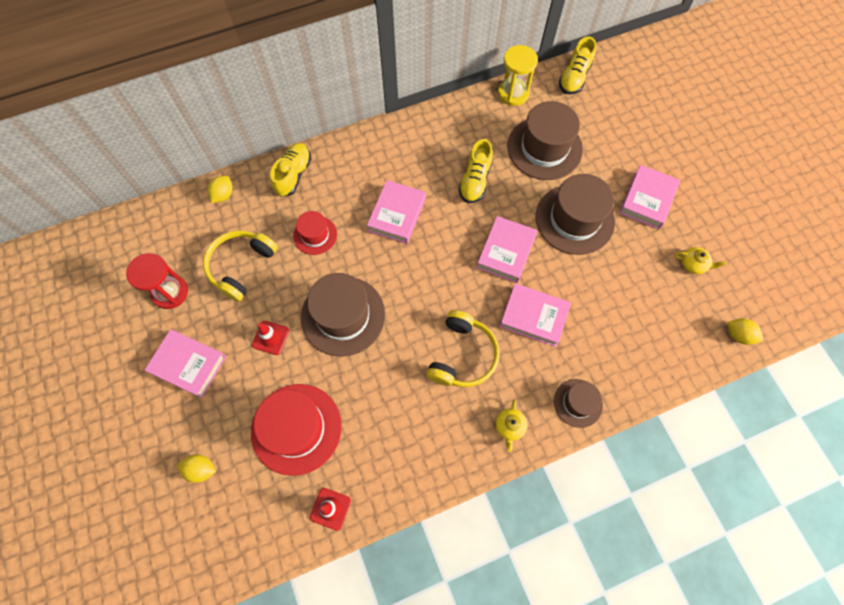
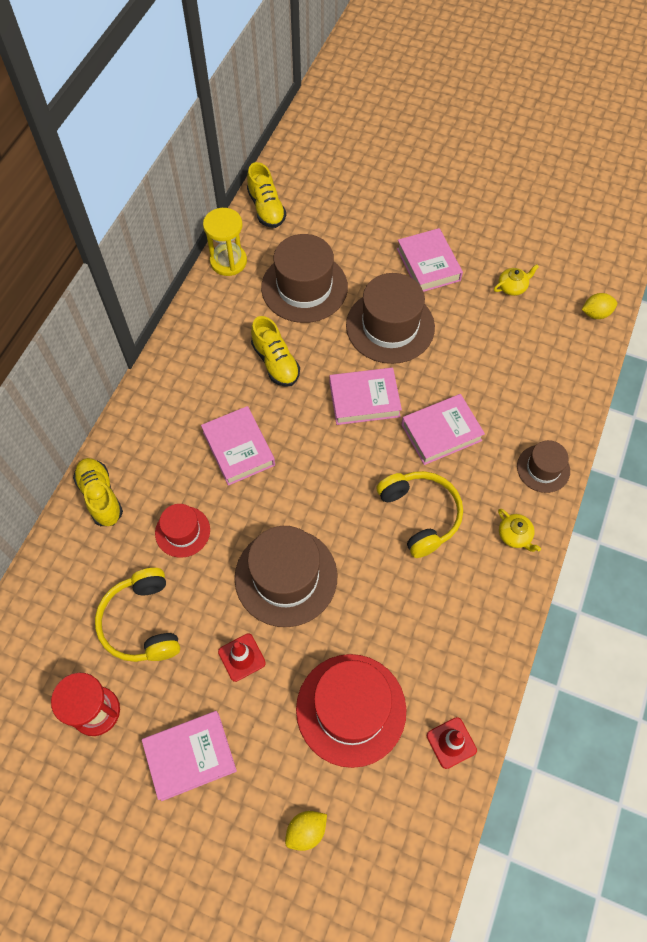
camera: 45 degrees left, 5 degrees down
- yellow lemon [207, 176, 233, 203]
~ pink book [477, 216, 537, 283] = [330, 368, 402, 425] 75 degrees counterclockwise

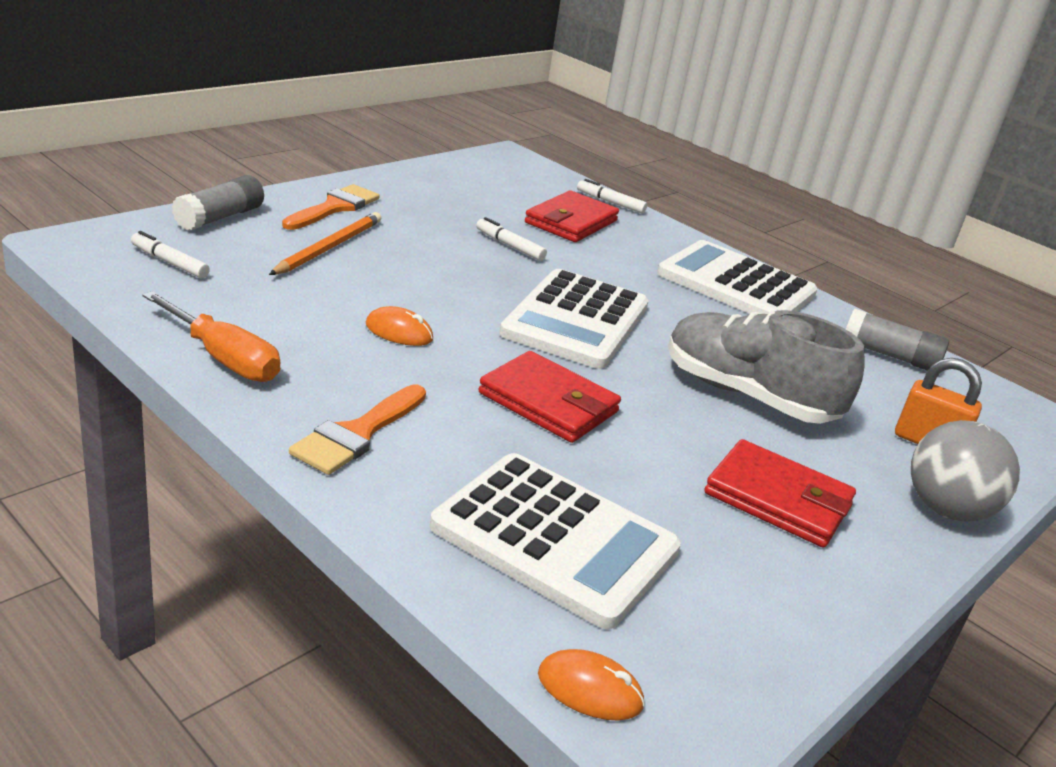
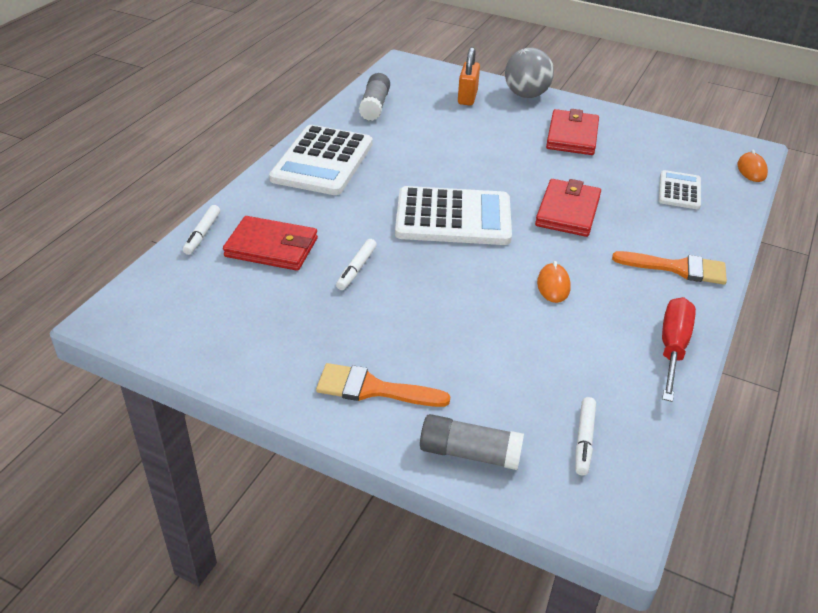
camera: 105 degrees left, 10 degrees up
- orange pencil [269, 212, 381, 275]
~ orange screwdriver [142, 291, 281, 382] to red screwdriver [662, 297, 696, 402]
- grey shoe [668, 310, 865, 424]
~ white calculator [430, 453, 681, 629] = [659, 170, 701, 209] x0.53

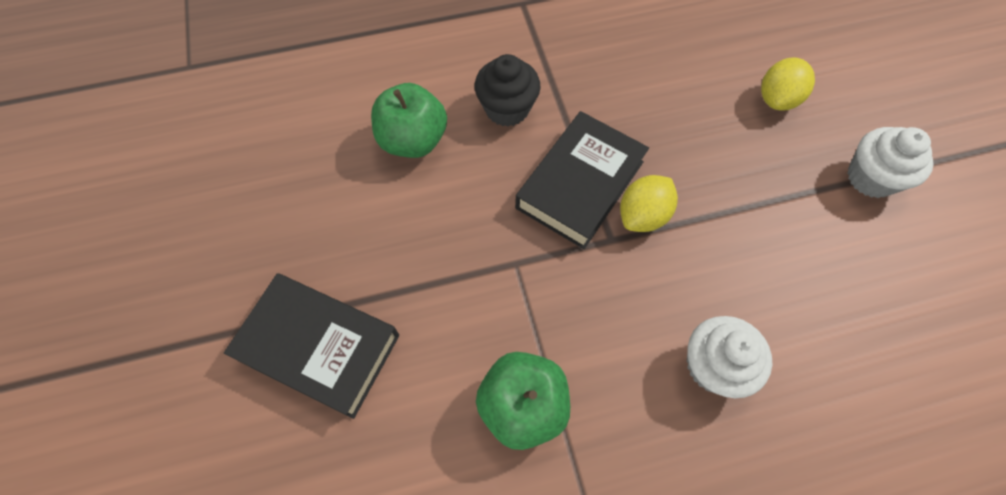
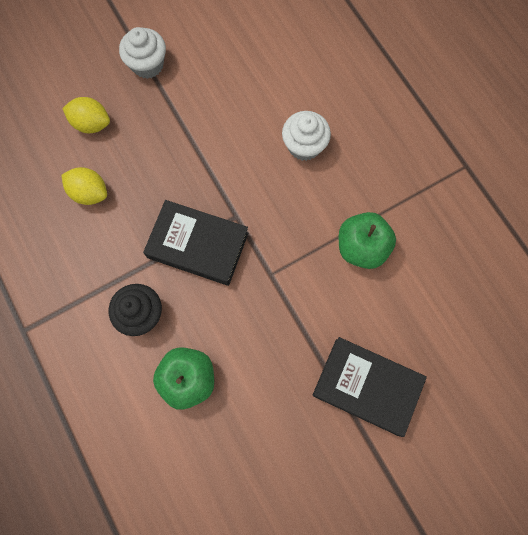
camera: 105 degrees left, 10 degrees up
~ yellow lemon [620, 175, 678, 232] to [61, 167, 107, 205]
~ black book [224, 273, 399, 419] = [313, 337, 427, 437] 75 degrees counterclockwise

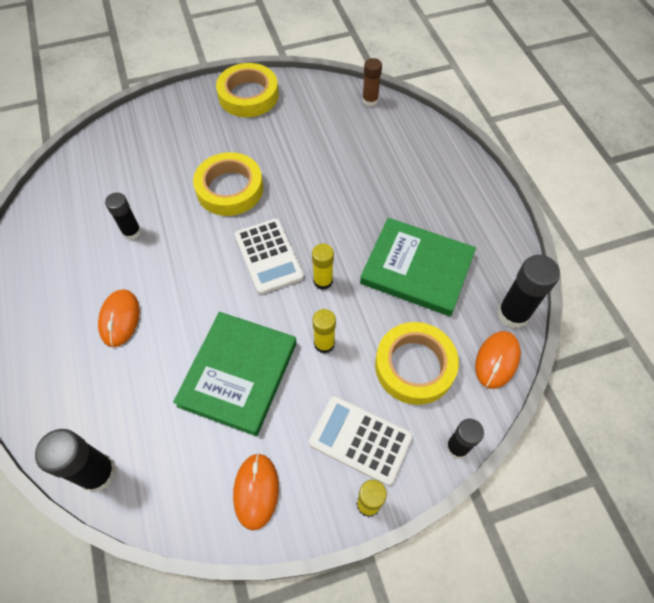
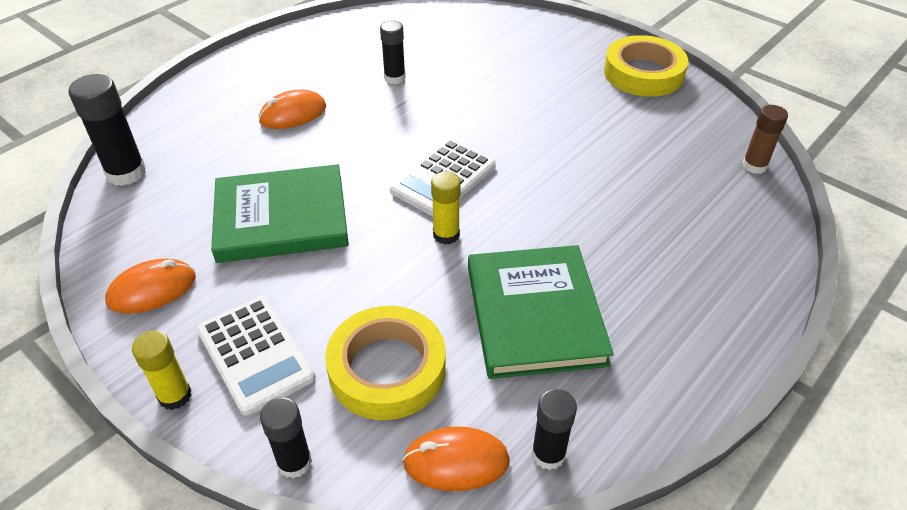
camera: 60 degrees right, 15 degrees down
- yellow tape [193, 152, 263, 216]
~ black glue stick [497, 255, 560, 328] = [531, 389, 577, 470] x0.64
- yellow glue stick [313, 309, 336, 354]
~ white calculator [309, 396, 413, 486] = [197, 296, 316, 416] 150 degrees clockwise

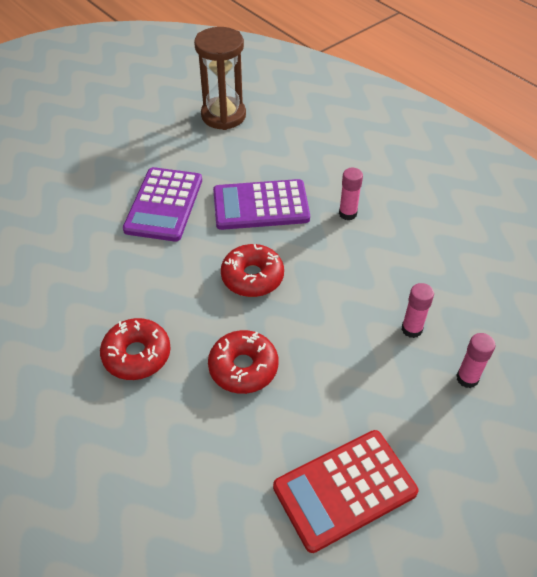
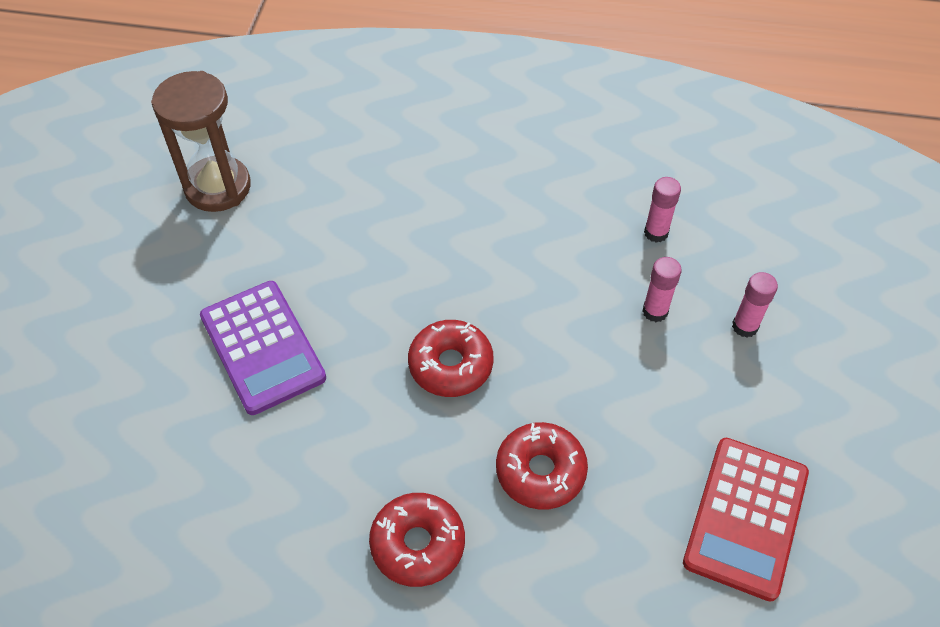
camera: 40 degrees left, 5 degrees up
~ pink glue stick [339, 168, 363, 221] to [644, 177, 681, 243]
- purple calculator [213, 179, 310, 230]

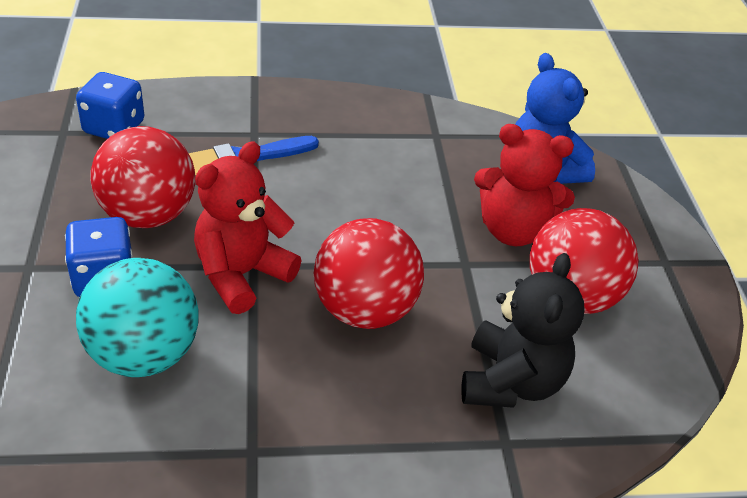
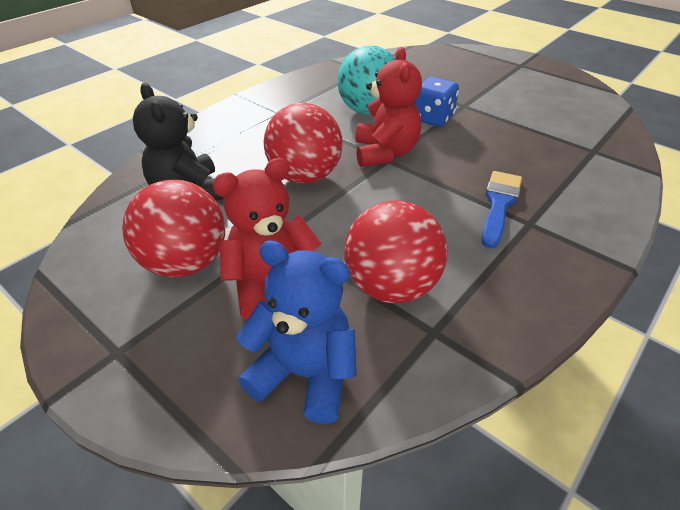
camera: 140 degrees right, 0 degrees up
- blue dice [76, 72, 144, 139]
~ red ball [90, 126, 195, 228] to [344, 200, 448, 303]

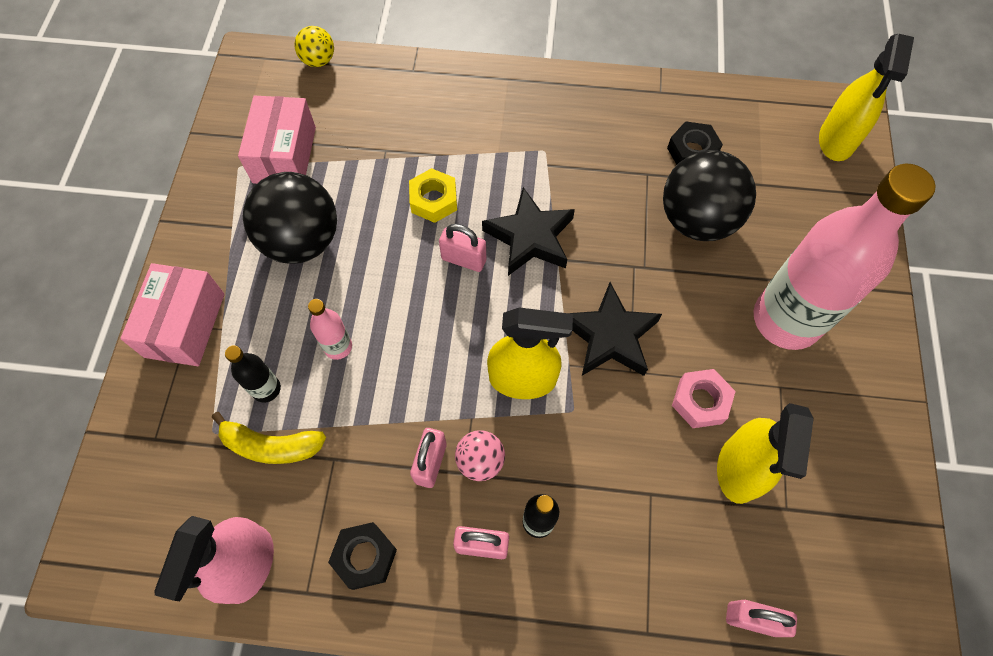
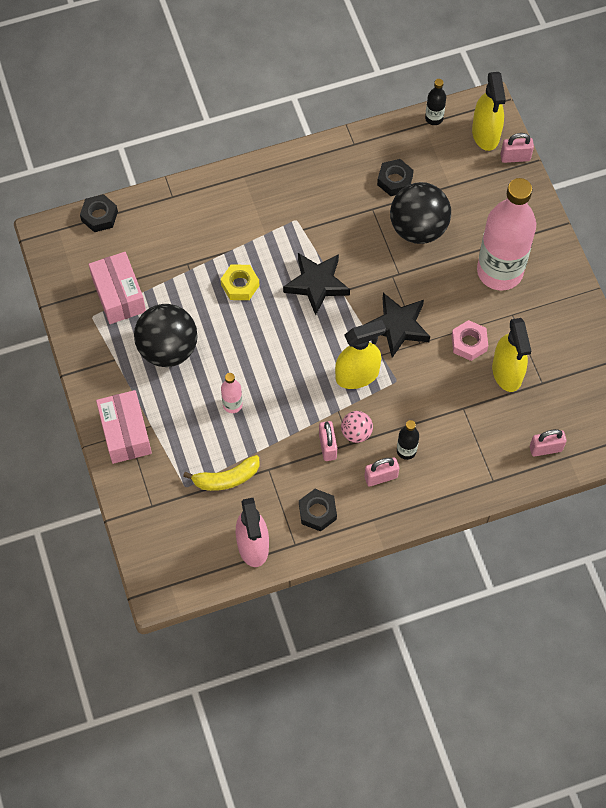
camera: 25 degrees left, 0 degrees up
~ yellow ball [294, 26, 334, 67] to black nut [80, 194, 118, 232]
~ pink padlock [439, 224, 486, 272] to [501, 133, 534, 163]
~ black bottle [225, 345, 281, 403] to [425, 79, 446, 125]

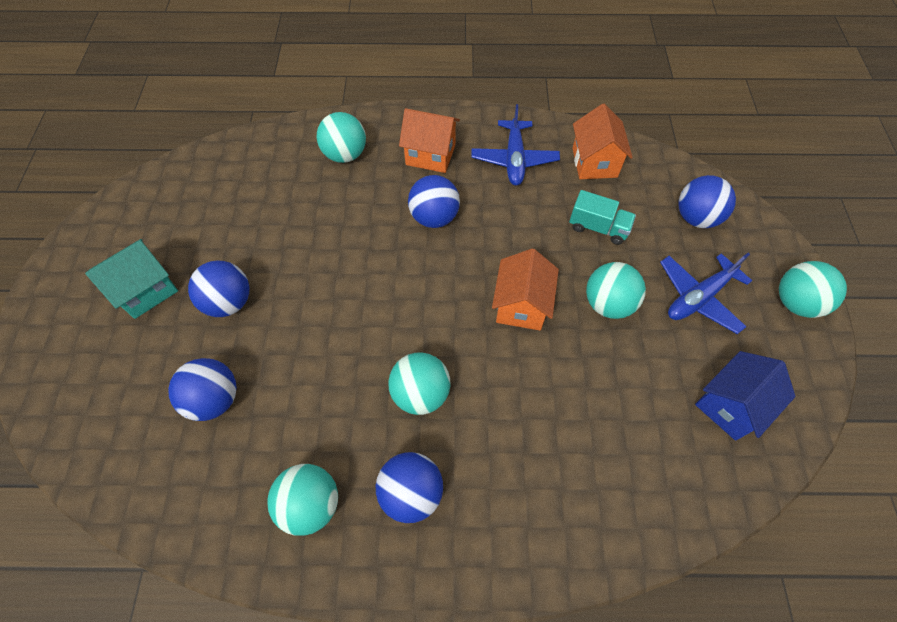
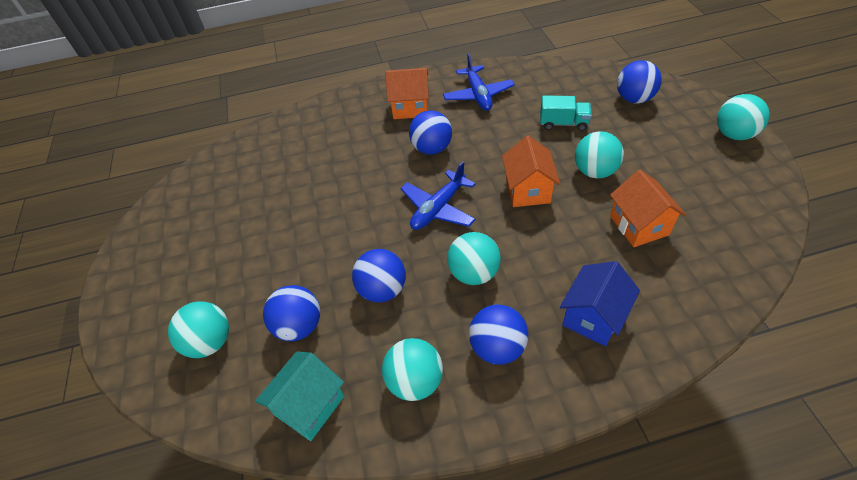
camera: 10 degrees left, 10 degrees down
~ orange house [573, 104, 633, 179] to [610, 170, 686, 247]
~ turquoise ball [317, 112, 366, 163] to [168, 302, 229, 358]
~ turquoise house [85, 239, 178, 319] to [255, 351, 344, 441]
~ blue plane [660, 253, 752, 334] to [401, 161, 476, 230]
~ blue ball [188, 260, 249, 317] to [352, 249, 406, 302]
~ blue house [695, 351, 796, 441] to [560, 261, 640, 346]

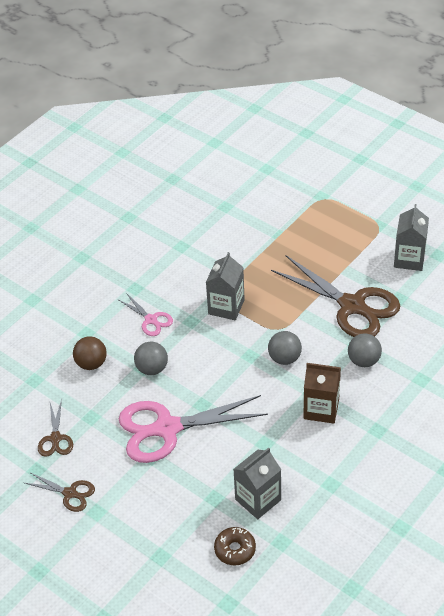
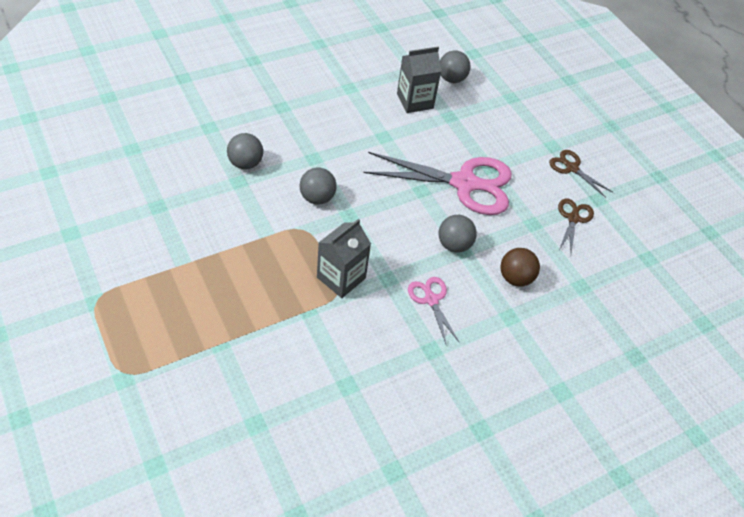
camera: 165 degrees left, 5 degrees up
- grey carton [394, 204, 429, 271]
- brown scissors [271, 255, 400, 337]
- brown carton [303, 363, 341, 424]
~ brown donut [214, 527, 256, 565] to grey ball [440, 51, 471, 83]

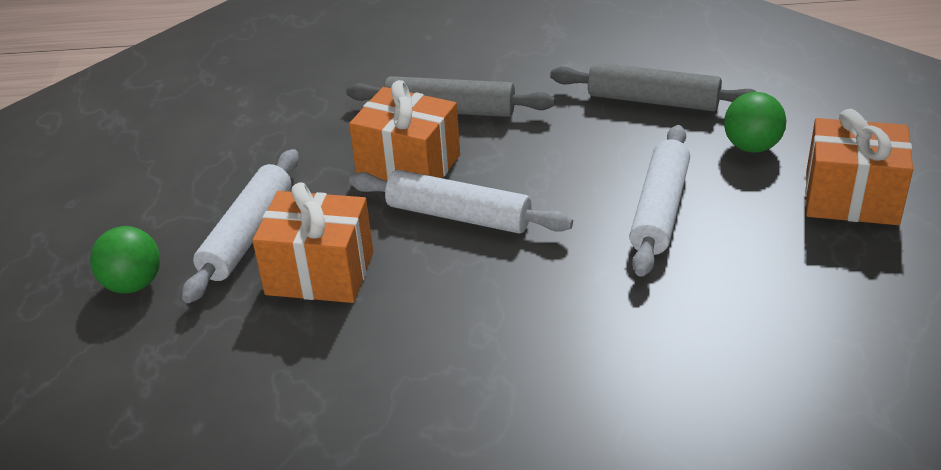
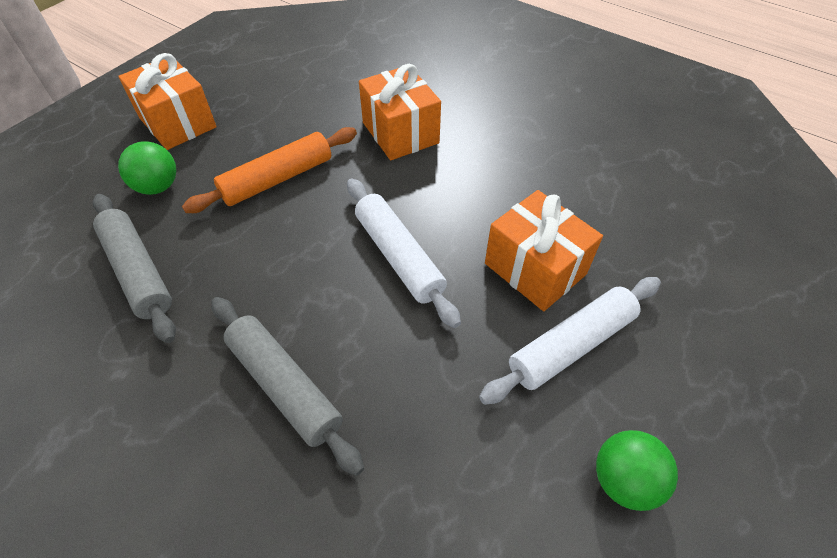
camera: 145 degrees left, 15 degrees up
~ orange gift [349, 80, 460, 181] to [359, 64, 441, 160]
~ white rolling pin [629, 125, 690, 277] to orange rolling pin [182, 127, 357, 213]
~ green ball [90, 226, 160, 294] to [596, 430, 678, 511]

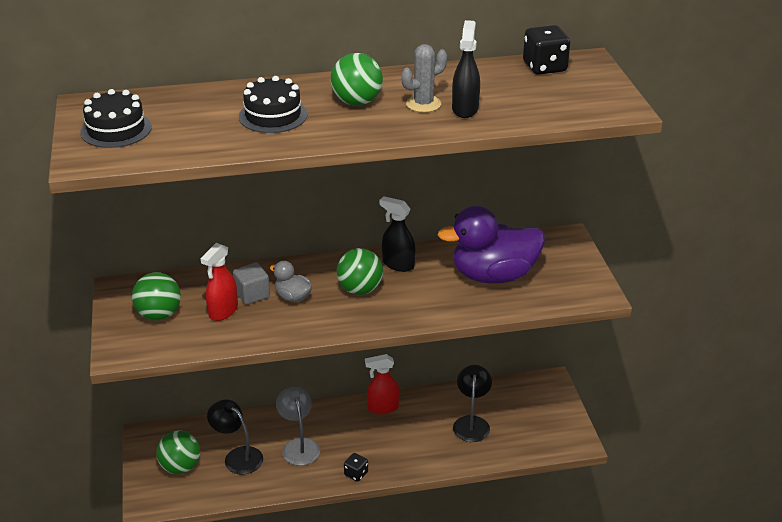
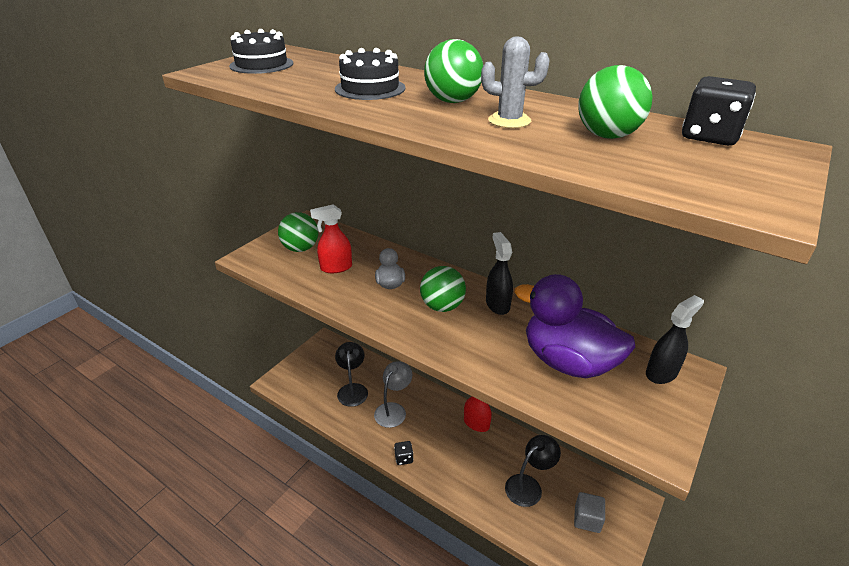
camera: 45 degrees right, 0 degrees up
~ black spray bottle [452, 20, 480, 118] to [646, 295, 704, 384]
~ grey cube [233, 262, 270, 305] to [574, 492, 605, 533]
~ green ball [156, 430, 200, 474] to [578, 65, 653, 139]

